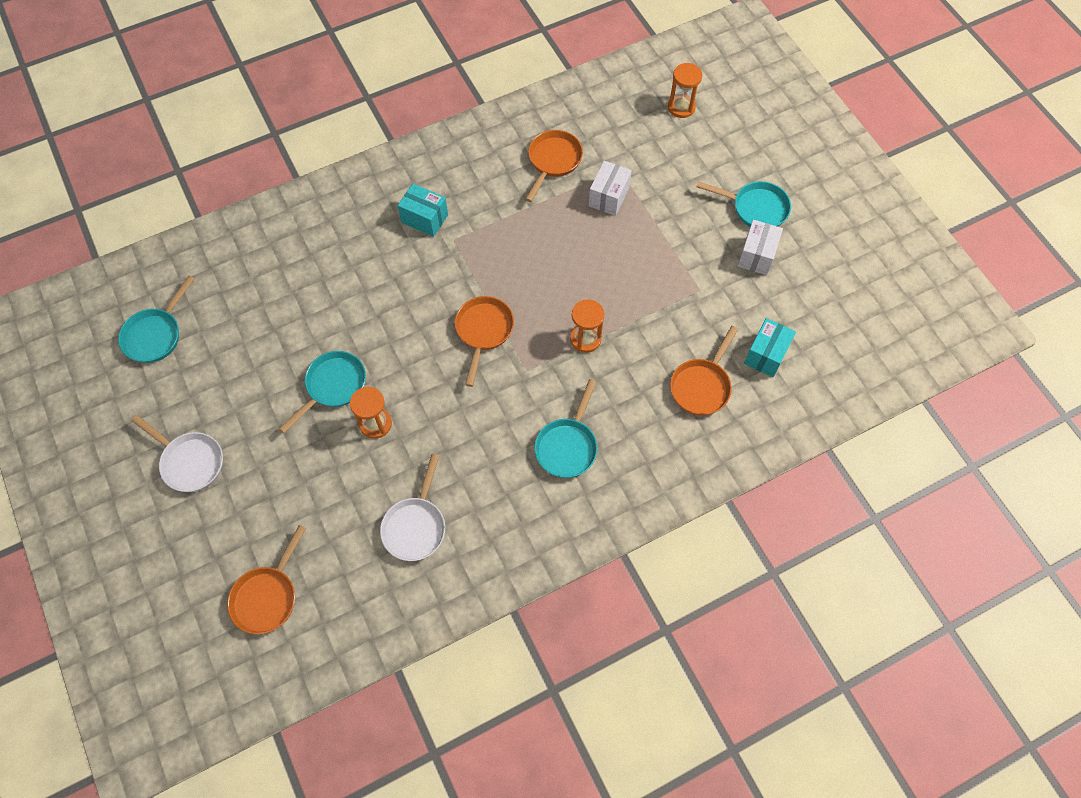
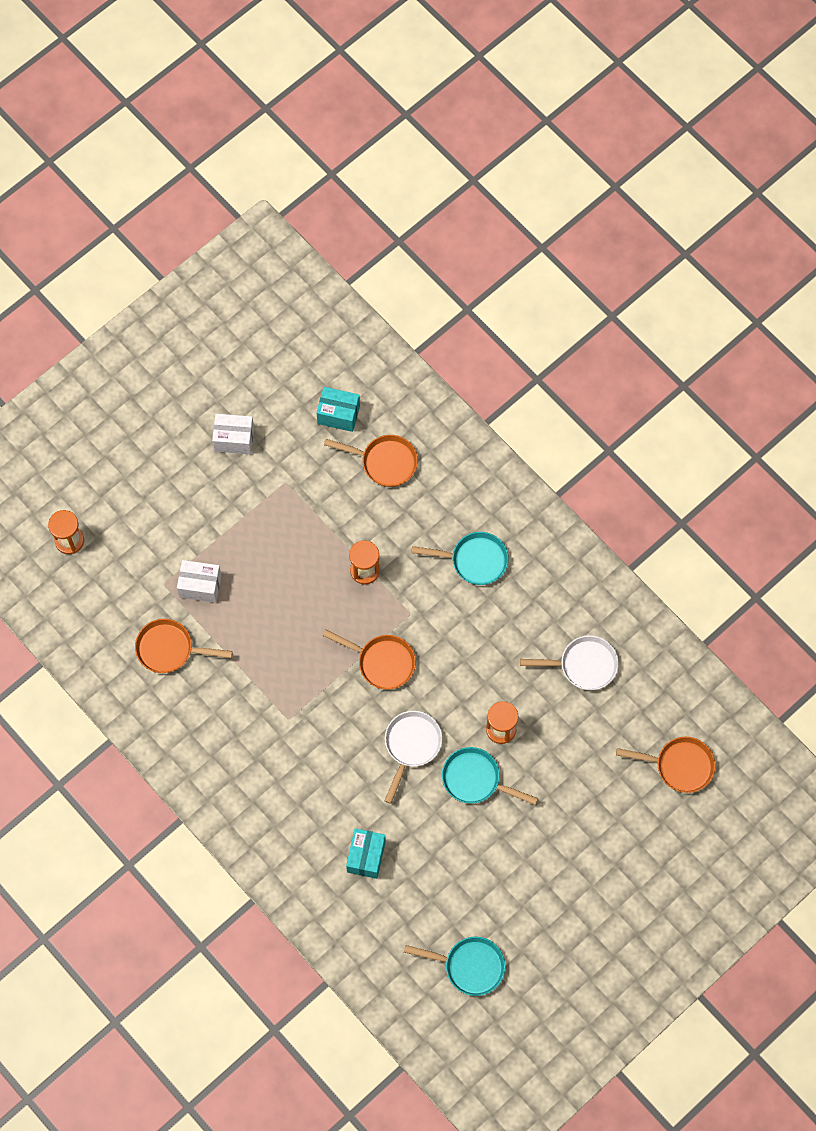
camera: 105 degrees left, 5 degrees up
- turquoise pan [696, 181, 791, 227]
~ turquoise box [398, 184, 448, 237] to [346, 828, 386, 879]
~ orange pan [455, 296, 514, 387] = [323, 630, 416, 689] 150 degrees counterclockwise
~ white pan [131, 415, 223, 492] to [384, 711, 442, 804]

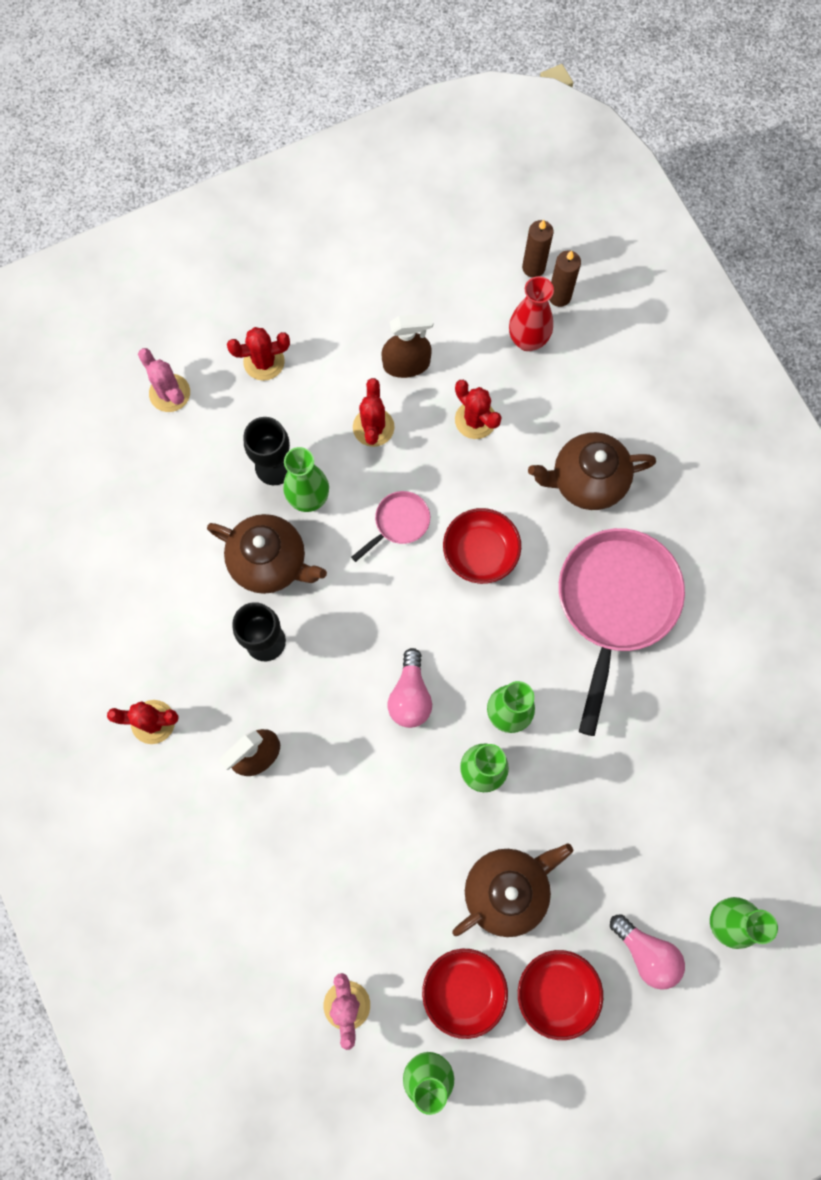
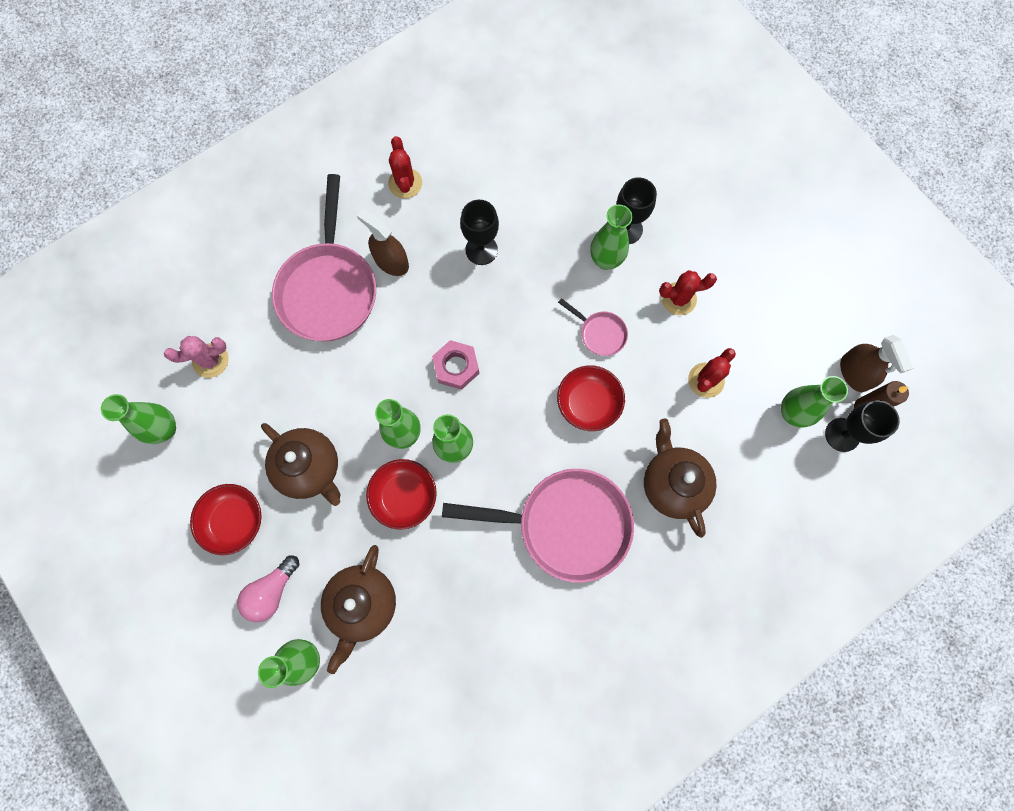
camera: 80 degrees right, 0 degrees up
~ brown candle [549, 250, 581, 307] to black goblet [825, 400, 900, 452]
~ red vase [509, 276, 554, 351] to green vase [781, 376, 848, 427]
~ brown spray bottle [382, 313, 433, 378] to [840, 335, 913, 392]
- red cactus [227, 327, 290, 381]
- pink cactus [138, 348, 190, 412]
~ brown teapot [207, 514, 327, 594] to [321, 545, 396, 674]
~ pink light bulb [388, 648, 432, 728] to pink nut [432, 340, 479, 390]
~ red bowl [422, 949, 508, 1039] to [366, 459, 437, 530]
+ pink pan [272, 174, 376, 341]

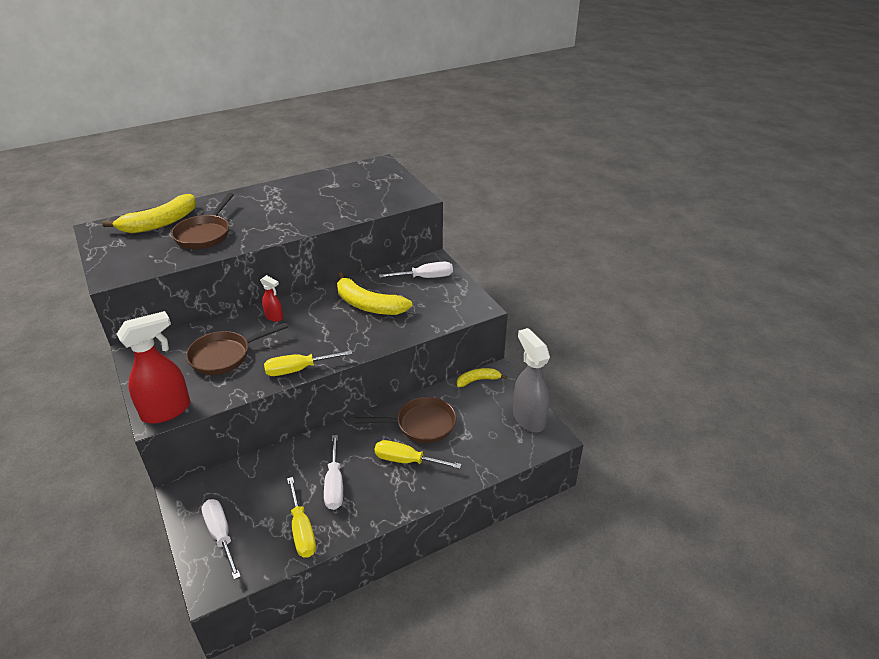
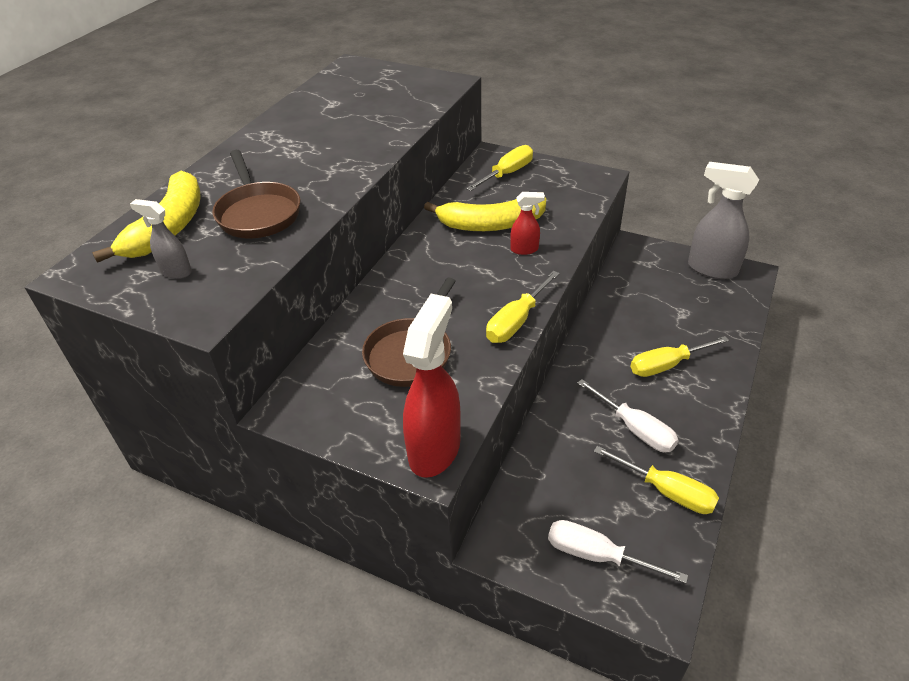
camera: 35 degrees left, 5 degrees up
~ white screwdriver [379, 262, 453, 278] to yellow screwdriver [466, 145, 533, 191]
~ red spray bottle [260, 275, 283, 322] to [510, 192, 545, 255]
- yellow banana [457, 368, 507, 387]
- brown pan [355, 397, 456, 443]
+ grey spray bottle [130, 199, 192, 279]

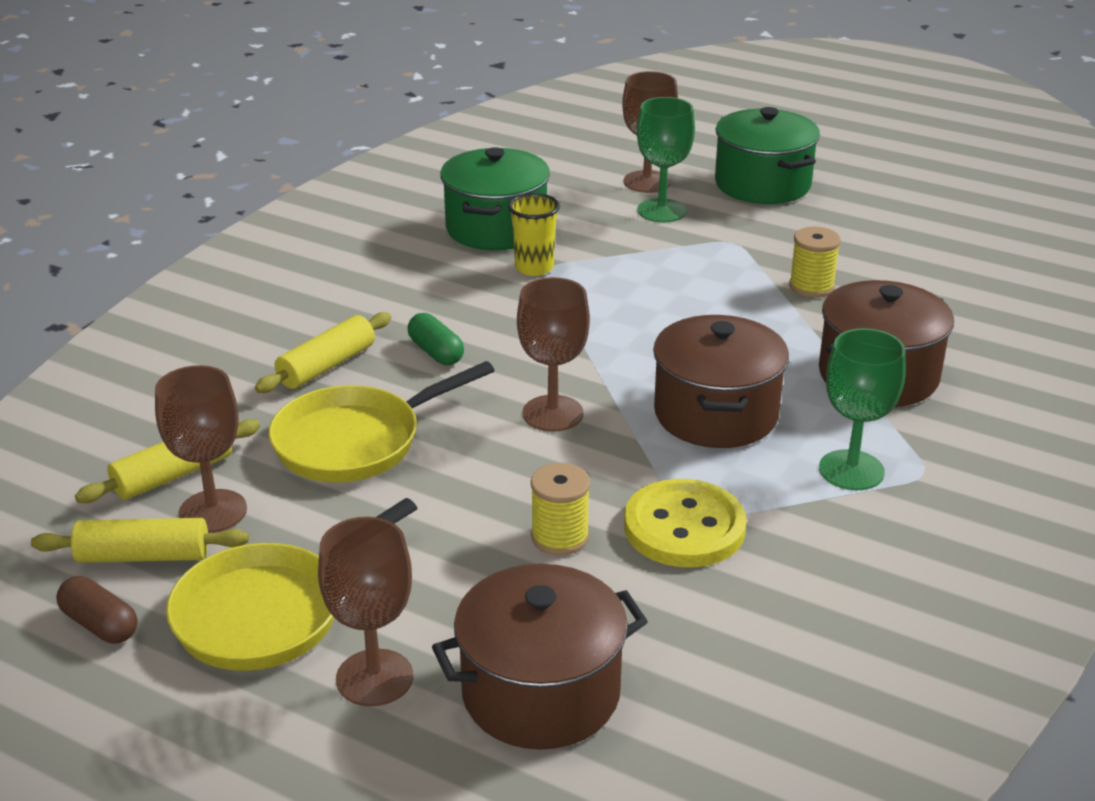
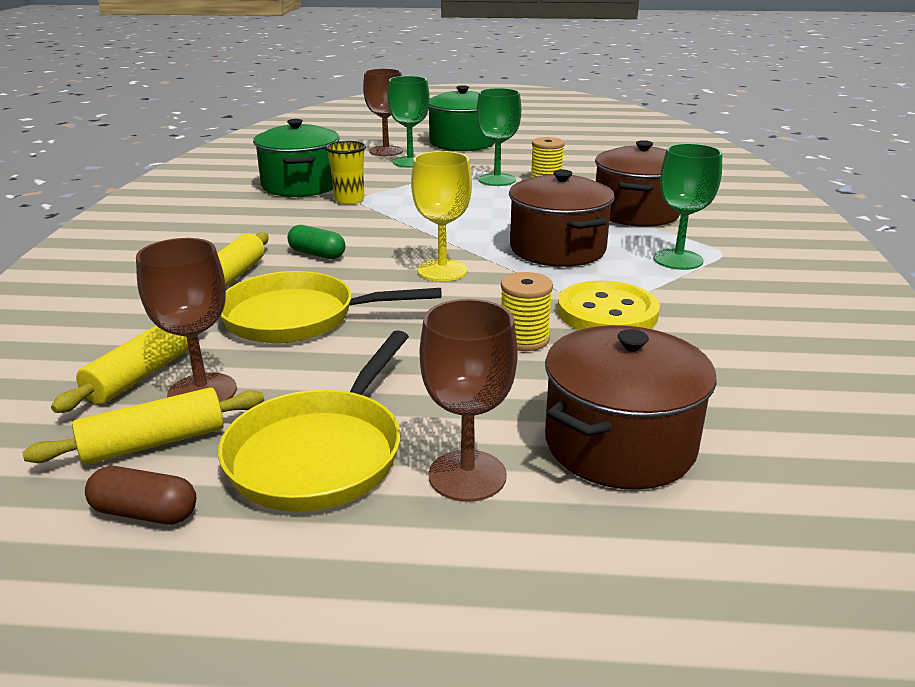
camera: 25 degrees left, 5 degrees down
~ brown goblet [517, 277, 590, 432] to yellow goblet [411, 151, 472, 281]
~ yellow pan [269, 361, 495, 482] = [220, 271, 441, 343] 60 degrees clockwise
+ green goblet [476, 88, 521, 186]

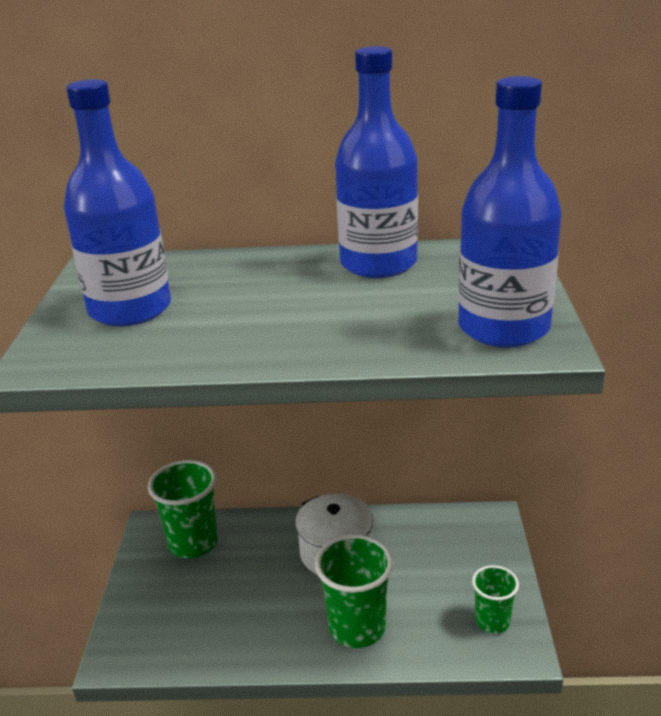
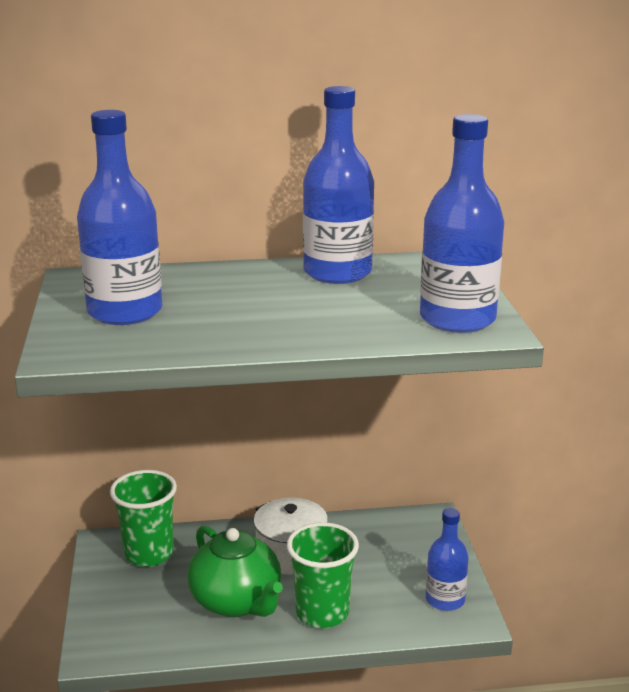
camera: 10 degrees left, 5 degrees down
~ green cup [472, 565, 519, 633] to blue bottle [426, 508, 469, 611]
+ green teapot [187, 526, 283, 617]

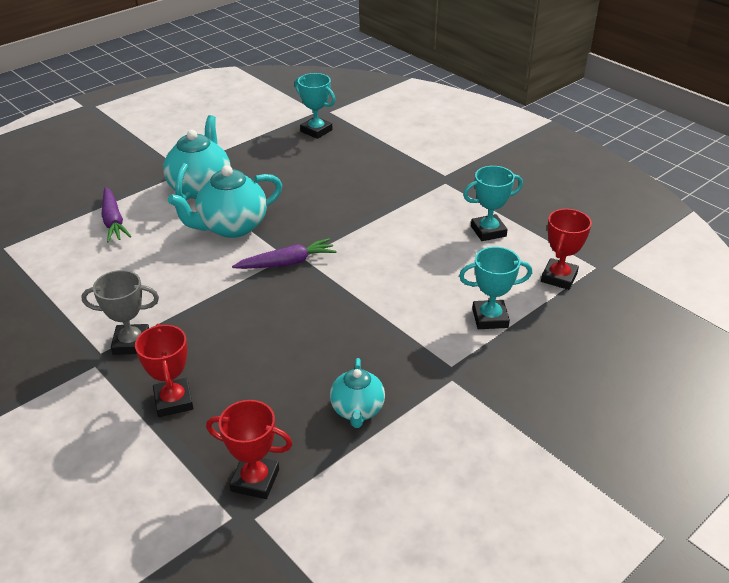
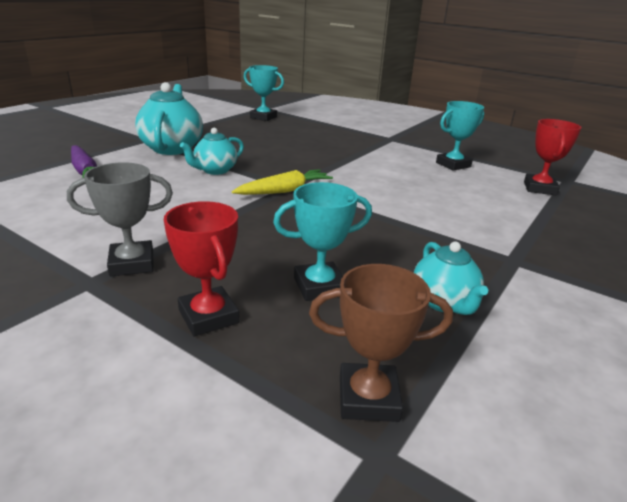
camera: 15 degrees left, 10 degrees down
~ turquoise teapot [168, 165, 283, 238] = [180, 128, 244, 175] x0.61
~ purple carrot [232, 238, 337, 269] to yellow carrot [232, 169, 333, 195]
~ turquoise trophy [459, 247, 532, 329] to [273, 182, 372, 301]
~ red trophy [206, 400, 292, 499] to brown trophy [309, 264, 453, 422]

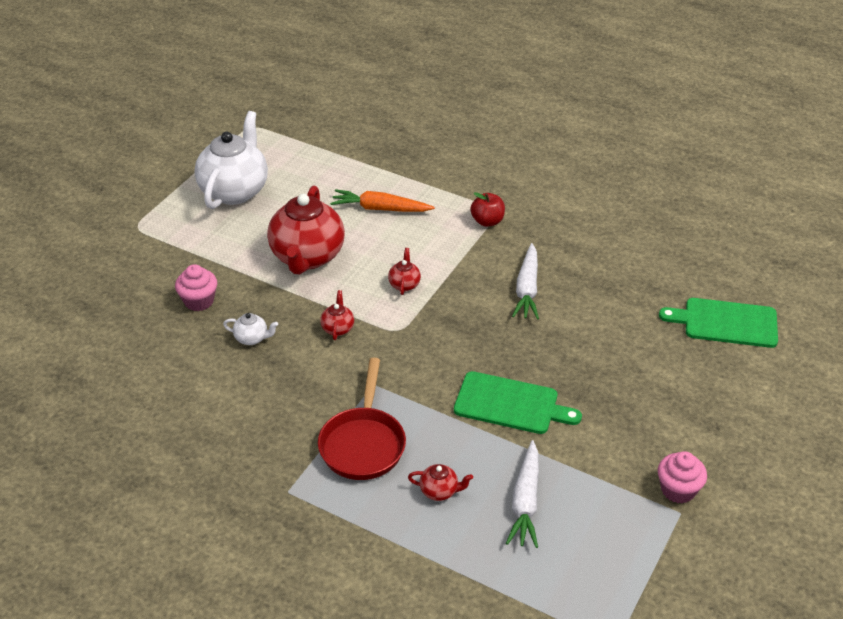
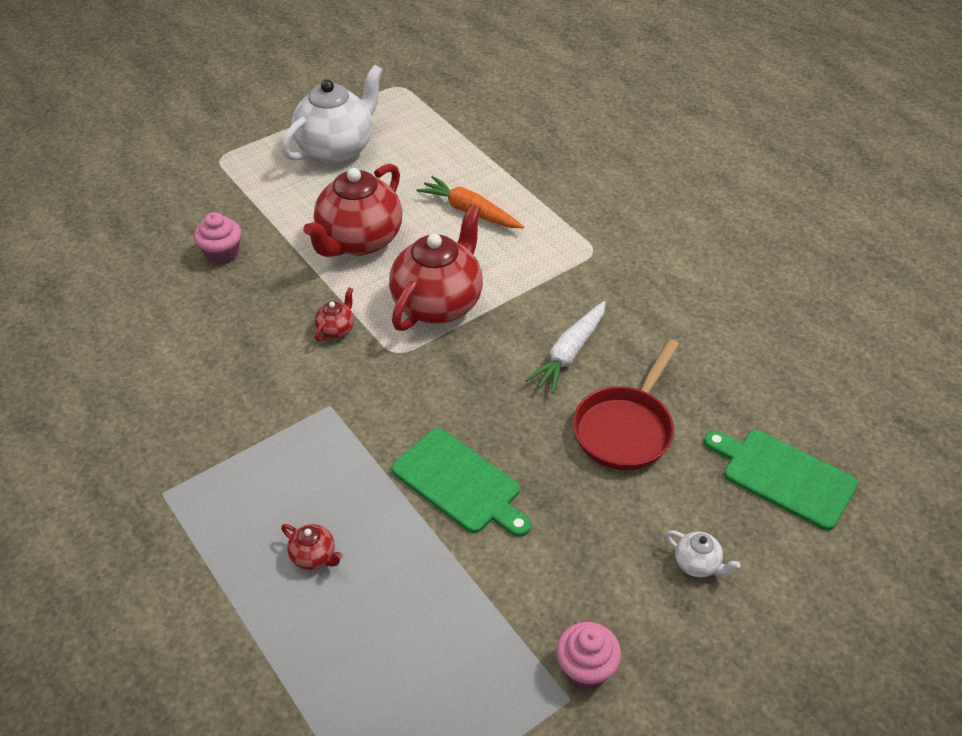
camera: 25 degrees right, 5 degrees up
- red apple [470, 192, 505, 227]
~ red teapot [388, 248, 421, 295] = [389, 204, 483, 331] x2.40
~ white teapot [223, 313, 278, 345] to [666, 531, 741, 577]
~ red pan [318, 358, 406, 480] to [573, 339, 680, 471]
- white carrot [506, 440, 539, 548]

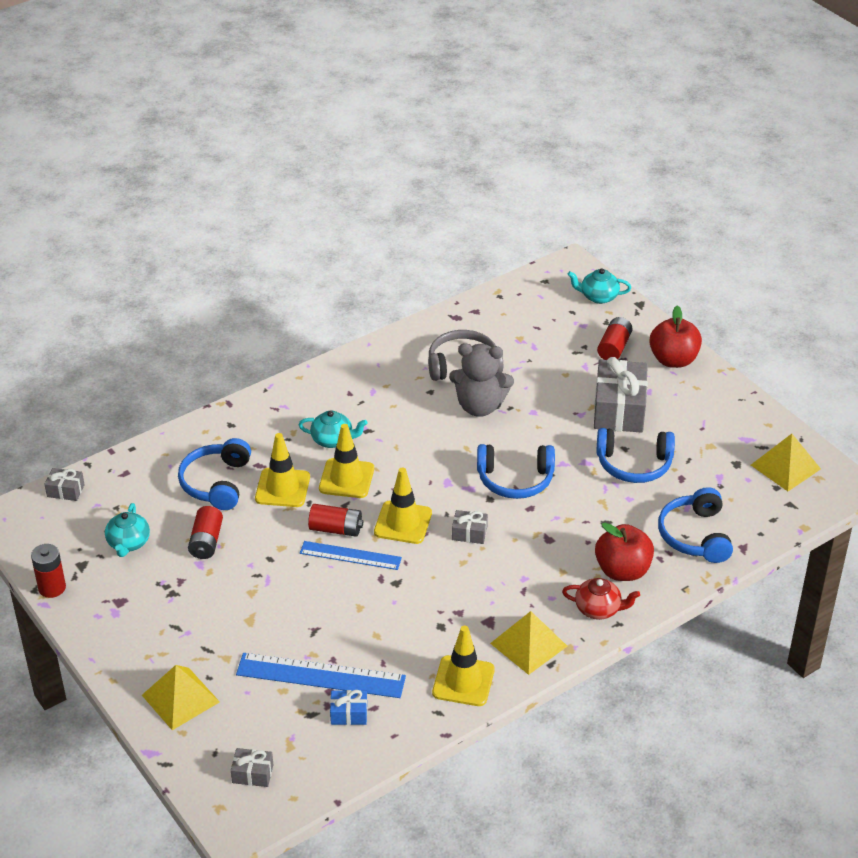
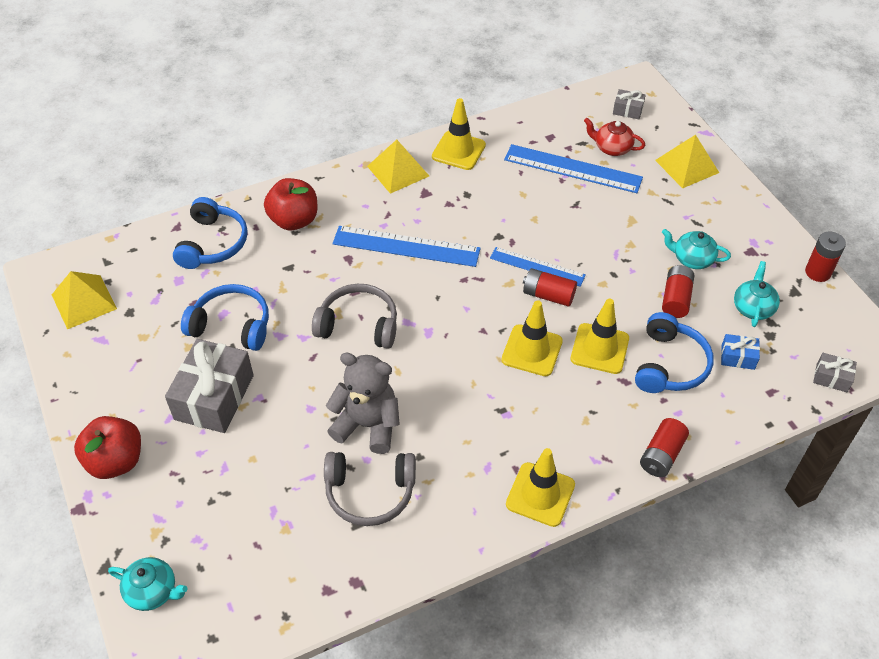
camera: 170 degrees left, 10 degrees up
~ red battery [597, 317, 633, 360] to [640, 418, 689, 477]
~ turquoise teapot [299, 411, 367, 448] to [662, 229, 731, 269]
~ blue headphones [477, 444, 555, 499] to grey headphones [312, 284, 397, 349]
~ yellow traffic cone [374, 467, 432, 544] to [506, 448, 575, 527]
- grey gift [452, 510, 488, 544]
~ red teapot [562, 578, 640, 620] to [584, 118, 645, 156]
~ blue gift [330, 690, 367, 725] to [721, 334, 760, 370]
+ blue ruler [333, 226, 481, 267]

